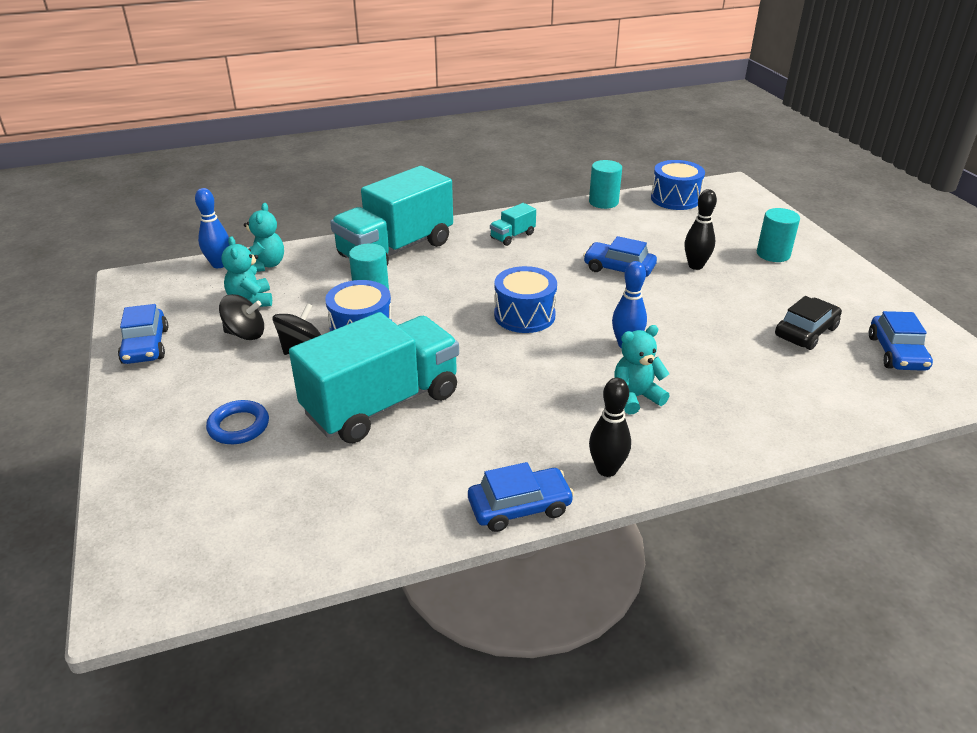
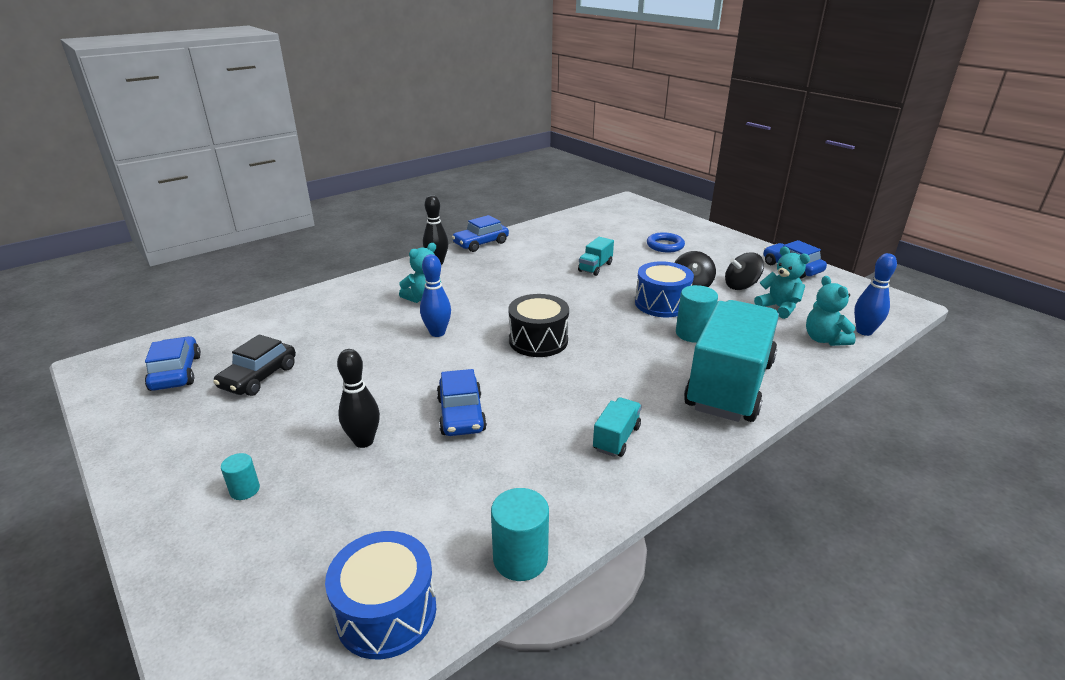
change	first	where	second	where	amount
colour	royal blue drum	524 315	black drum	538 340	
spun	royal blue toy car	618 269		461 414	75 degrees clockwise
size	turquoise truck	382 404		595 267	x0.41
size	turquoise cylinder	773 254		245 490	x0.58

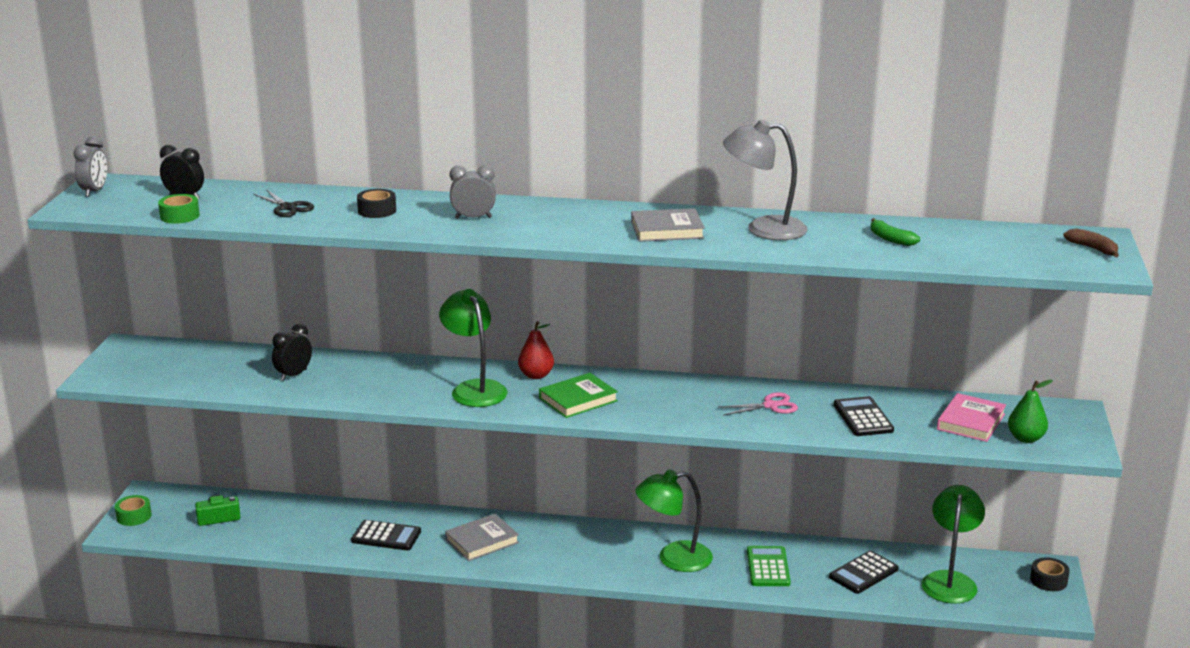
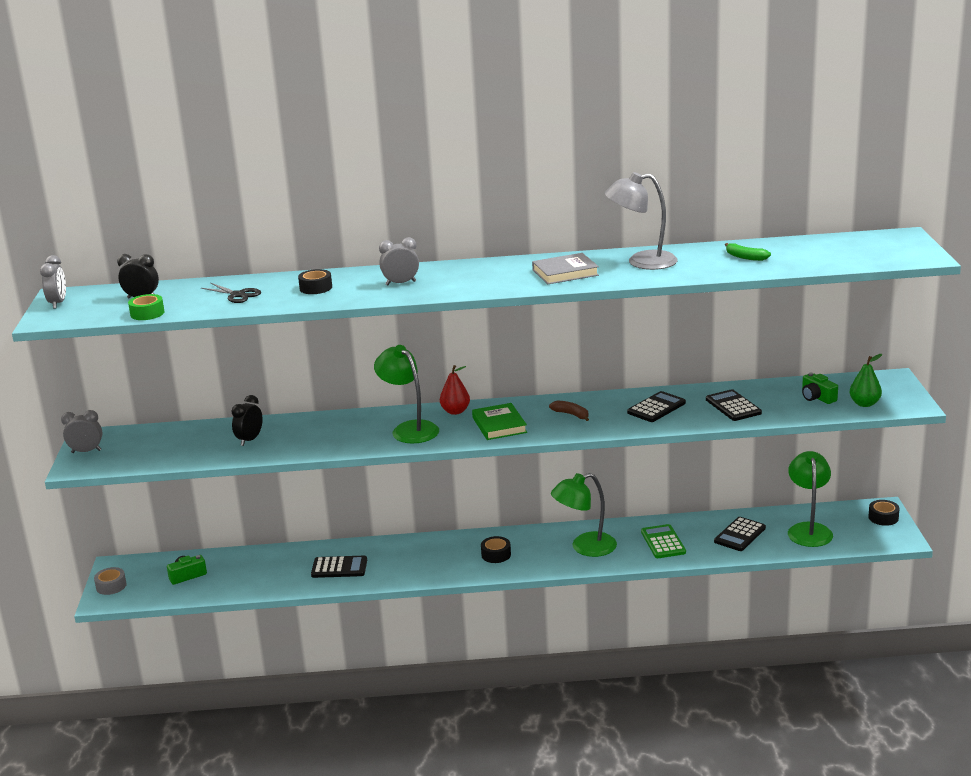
change	first	where	second	where	amount
missing	gray book	482 541			
appeared			gray bedside clock	86 451	
appeared			black sticky tape	496 555	
relocated	brown banana fruit	1093 249		571 414	
exchanged	rosy shears	770 406	black pocket calculator	656 408	
exchanged	rosy book	970 422	green camera	817 397	
colour	green sticky tape	134 516	gray sticky tape	111 586	
spun	green book	578 399		499 425	60 degrees counterclockwise

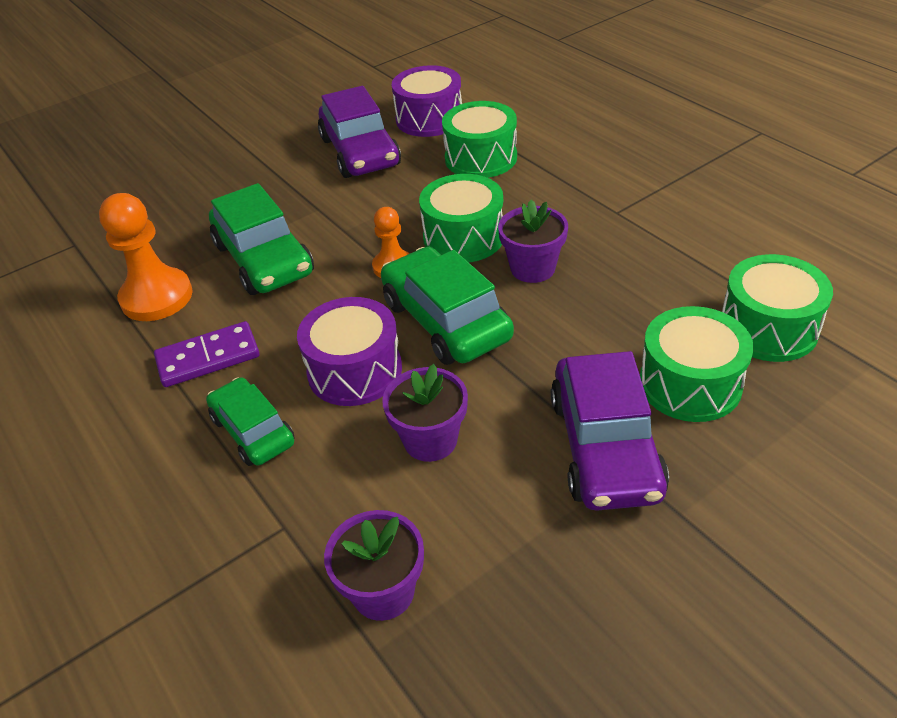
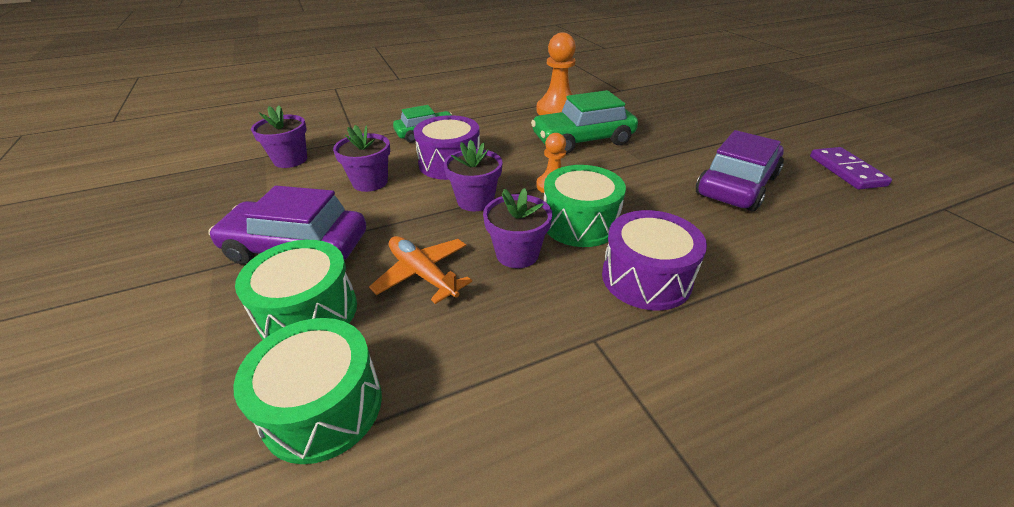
change	first	where	second	where	amount
missing	green drum	481 158			
appeared			bright orange toy plane	422 274	
relocated	violet domino piece	208 357		846 171	
relocated	violet drum	429 119		646 278	
exchanged	green toy car	446 320	violet potted plant	475 201	
spun	violet toy car	360 152		736 185	135 degrees clockwise

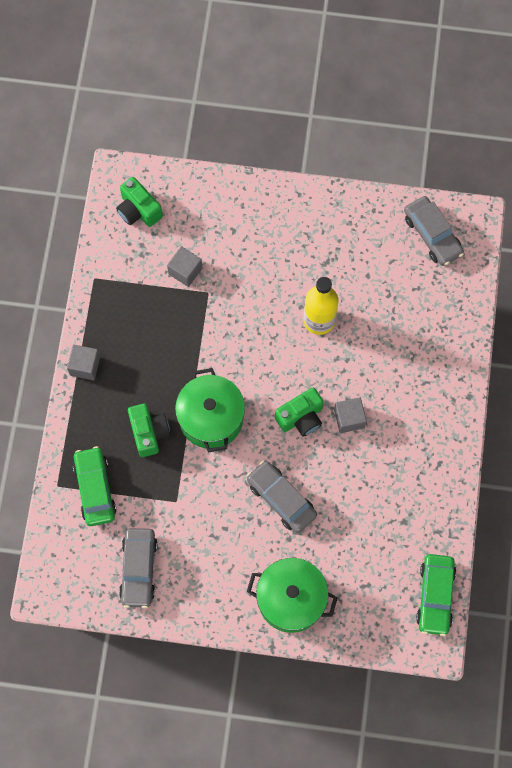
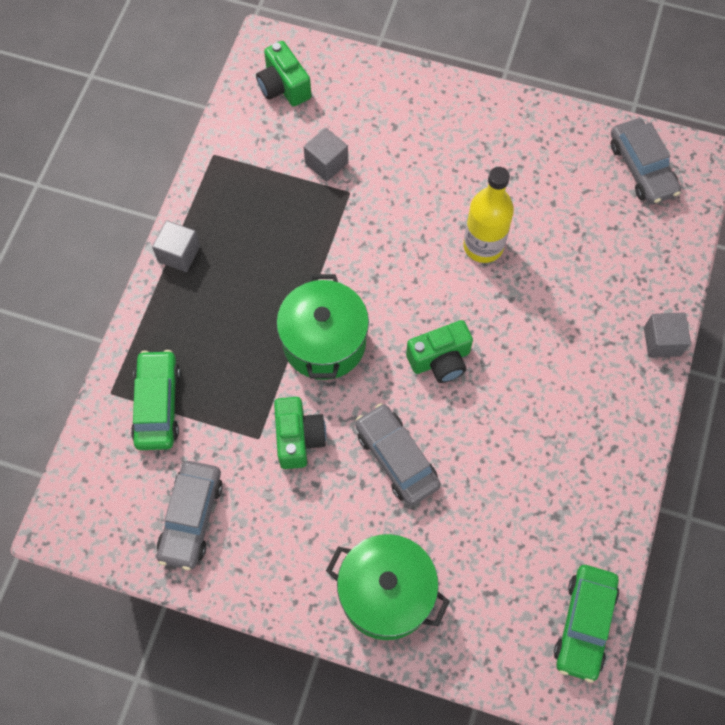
change	first	where	second	where	amount
relocated	green camera	149 432		298 438	
relocated	gray cube	349 418		662 341	

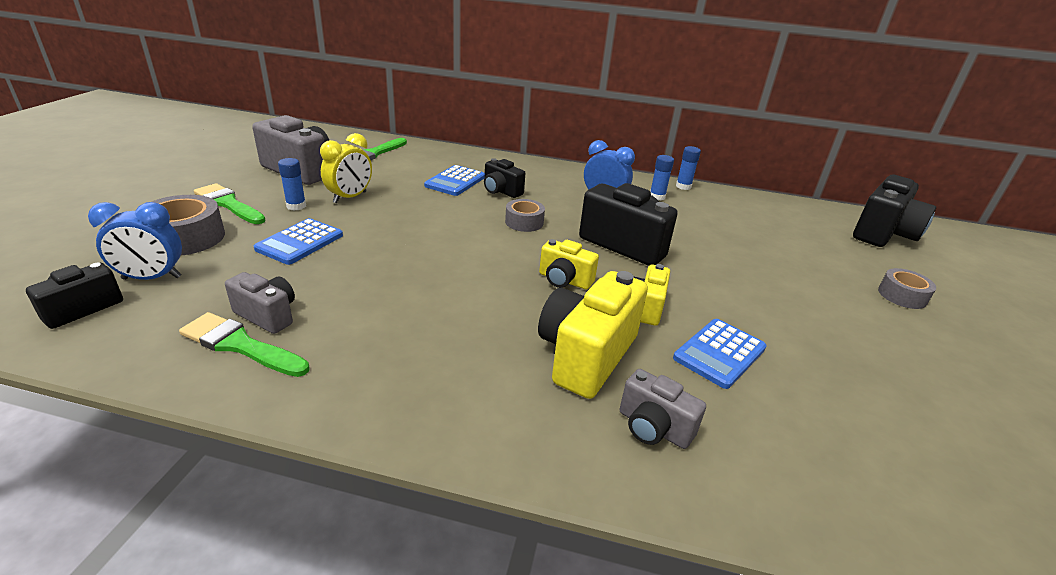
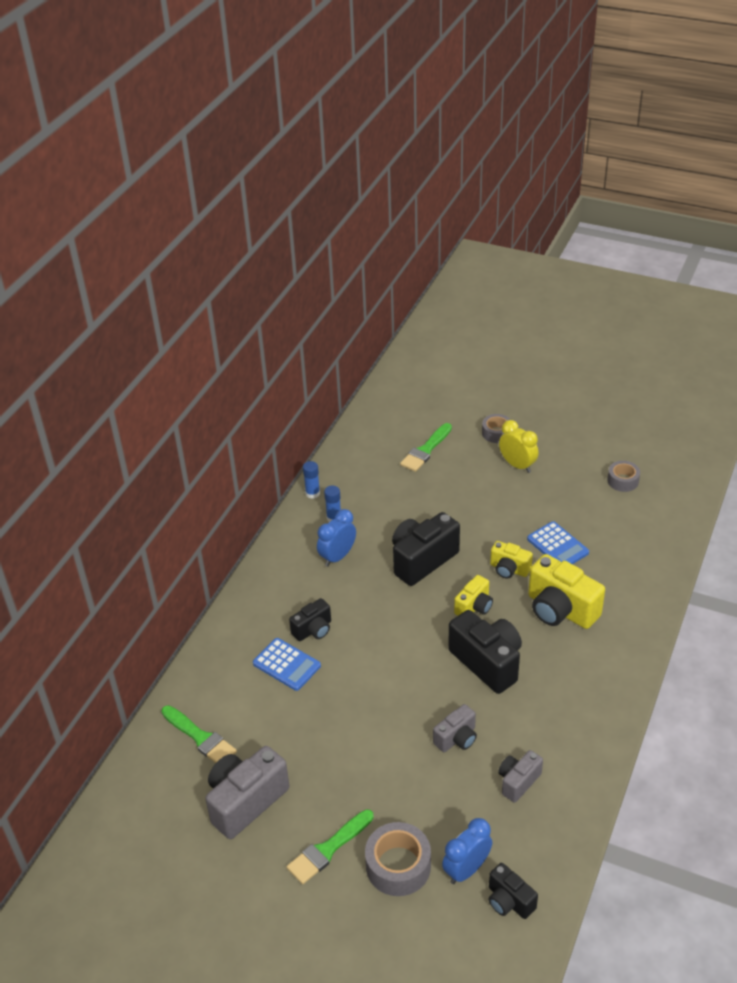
change	first	where	second	where	amount
missing	royal blue pocket calculator	300 242			
missing	royal blue glue stick	296 206			
relocated	green paint brush	240 345		425 450	
relocated	bright yellow bedside clock	350 197		517 465	
relocated	gray sticky tape	524 222		623 481	
relocated	gray camera	653 428		457 738	
relocated	black camera	883 234		487 662	
spun	royal blue bedside clock	152 278		466 869	135 degrees counterclockwise

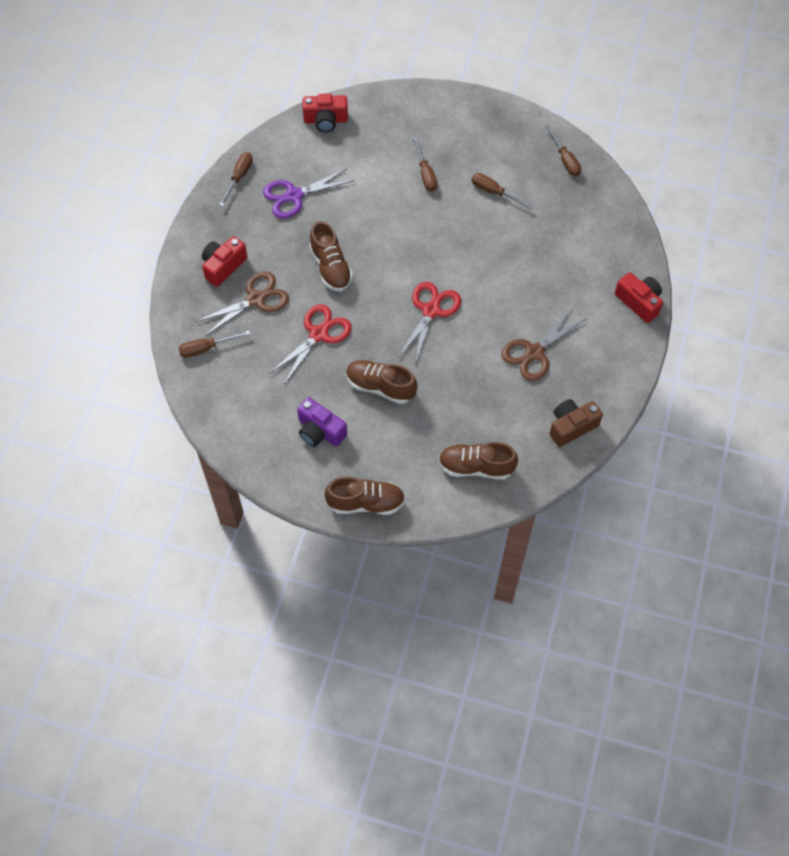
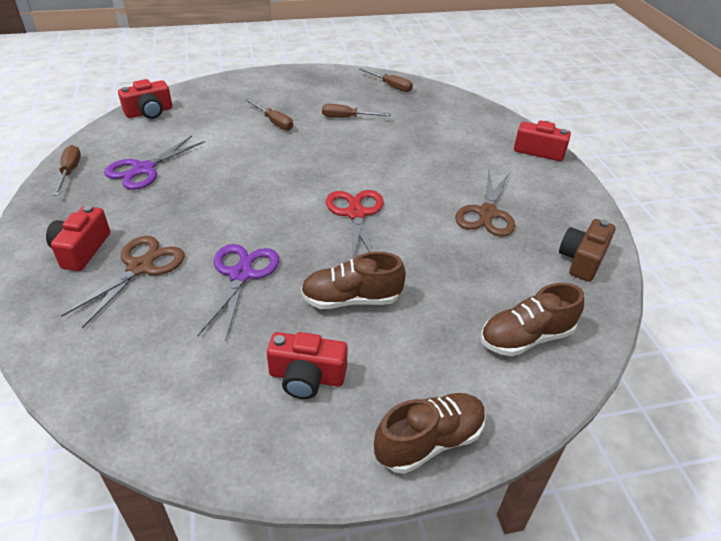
change	first	where	second	where	amount
missing	brown flat screwdriver	206 348			
missing	brown sneaker	331 267			
colour	scarlet shears	319 334	violet shears	241 274	
colour	violet camera	320 431	scarlet camera	306 377	

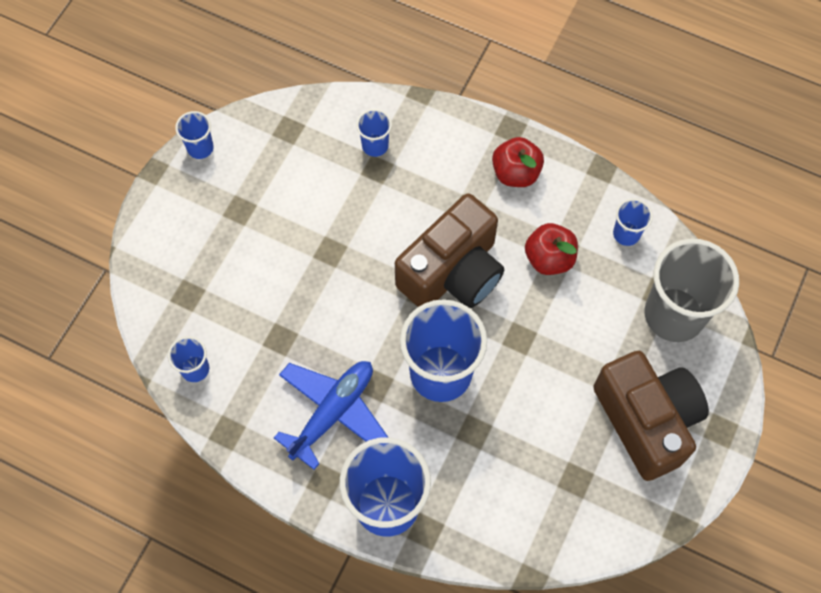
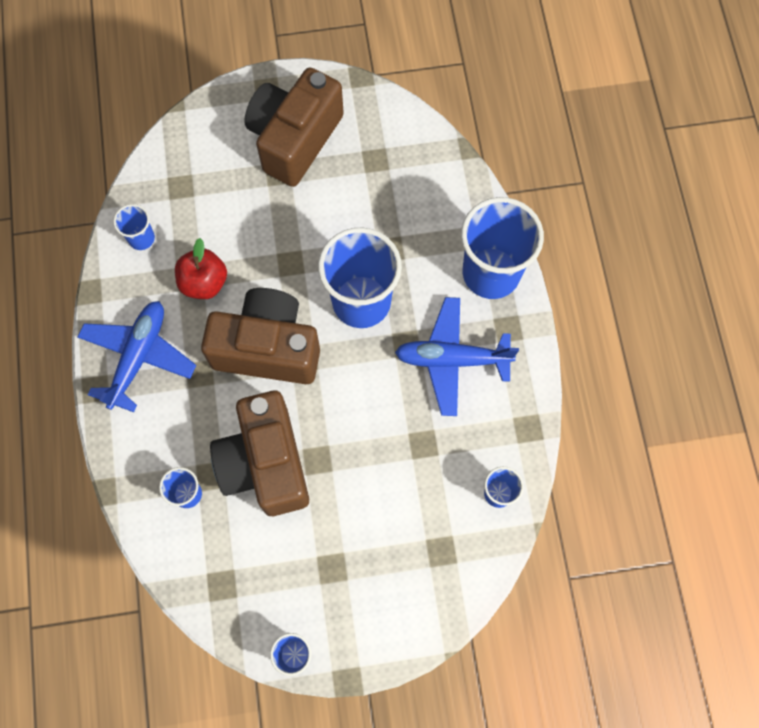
change	first	where	second	where	amount
missing	gray beaker	674 314			
appeared			brown camera	265 463	
exchanged	scarlet toy apple	515 173	royal blue toy plane	138 357	

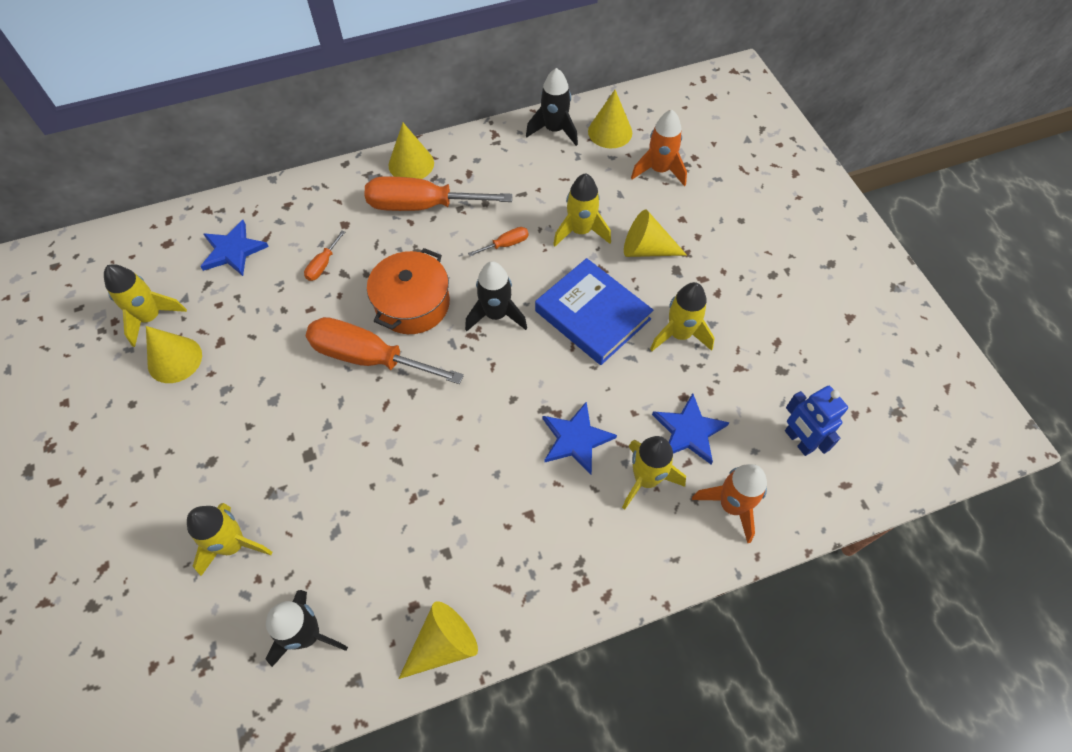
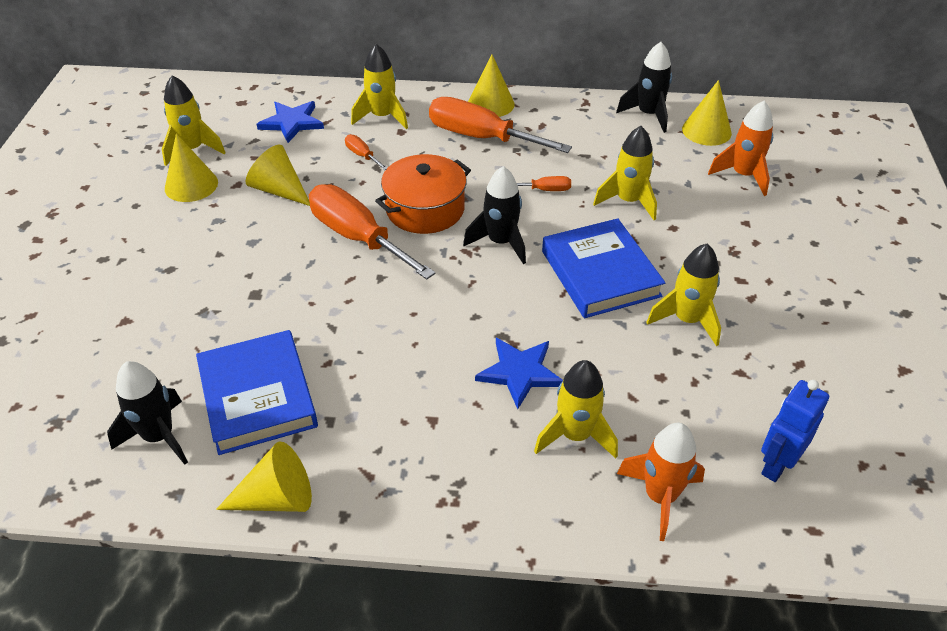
change	first	where	second	where	amount
missing	royal blue star	689 431			
appeared			royal blue book	257 396	
relocated	bright yellow rocket	233 545		382 117	
relocated	bright yellow cone shape	646 249		279 190	
spun	bright orange flat screwdriver	323 265		362 155	90 degrees clockwise
spun	royal blue toy robot	798 441		776 465	45 degrees clockwise

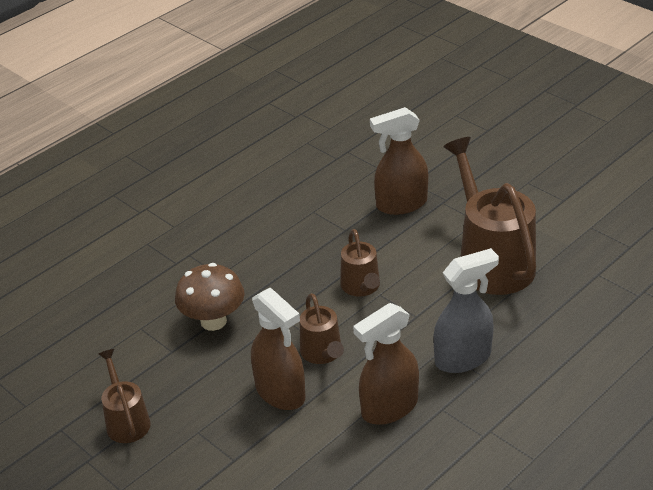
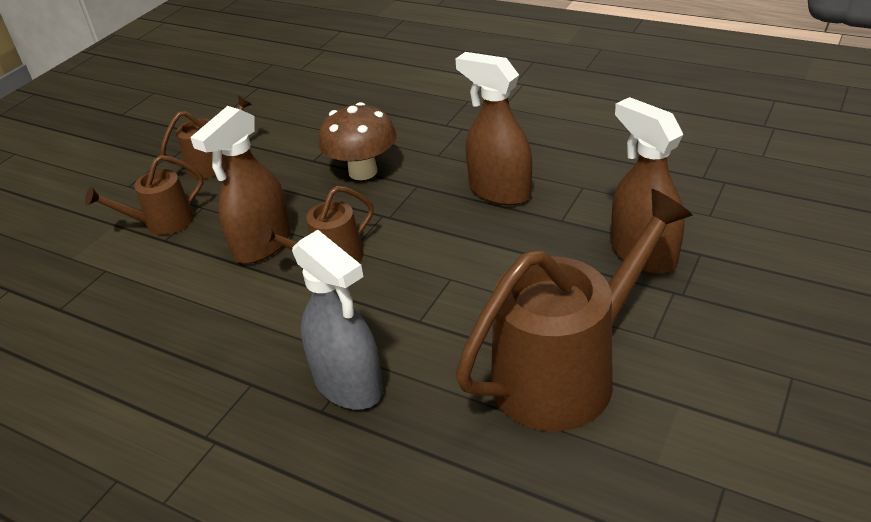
change	first	where	second	where	amount
relocated	brown watering can	361 287		162 223	
relocated	brown spray cleaner	389 408		499 191	

